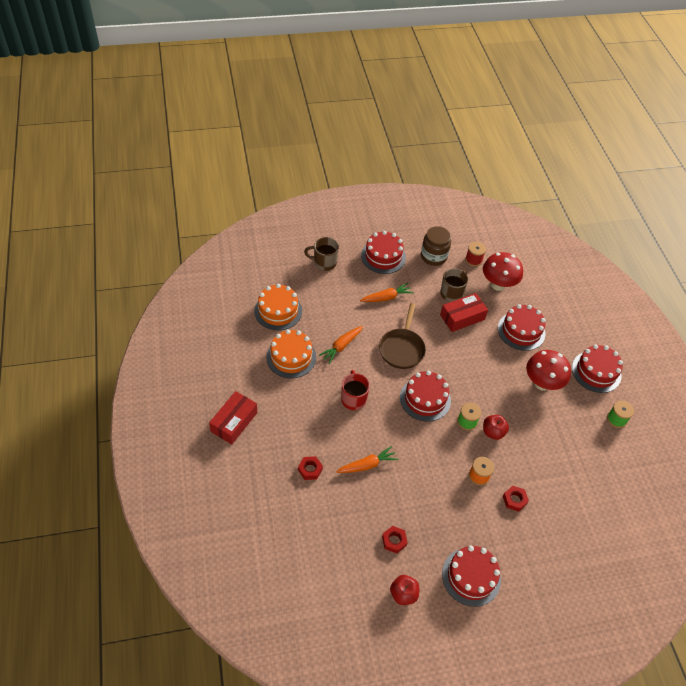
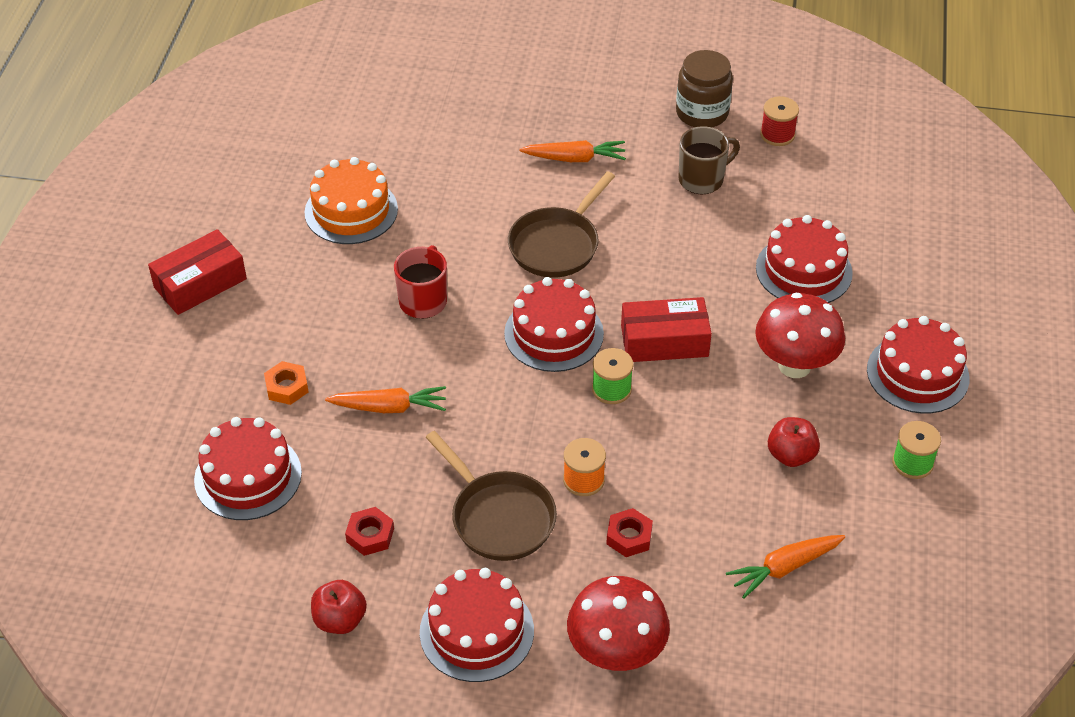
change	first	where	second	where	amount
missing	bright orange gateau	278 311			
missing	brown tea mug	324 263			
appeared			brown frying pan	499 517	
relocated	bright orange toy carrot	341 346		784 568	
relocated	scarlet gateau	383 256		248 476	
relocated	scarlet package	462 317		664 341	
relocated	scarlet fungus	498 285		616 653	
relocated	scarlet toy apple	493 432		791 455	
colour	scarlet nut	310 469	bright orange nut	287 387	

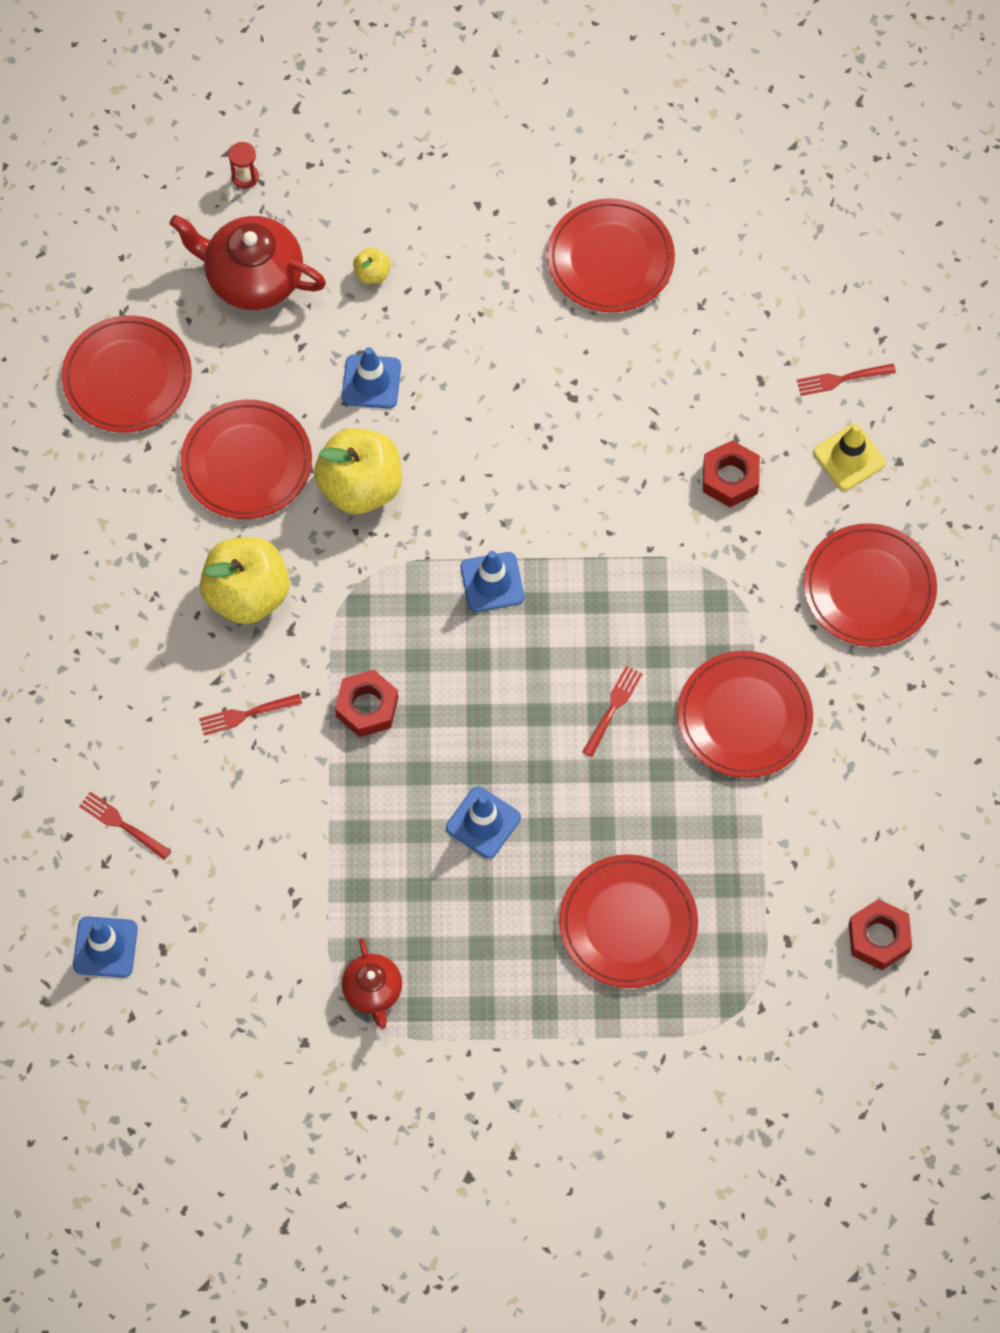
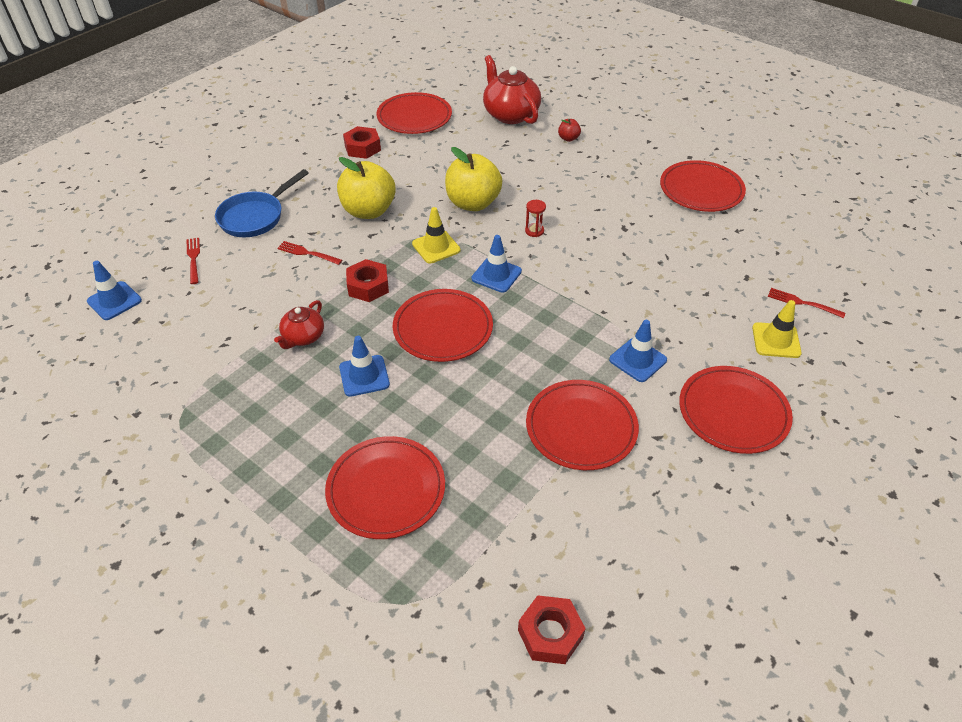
change	first	where	second	where	amount
missing	scarlet table fork	613 708			
appeared			royal blue frying pan	255 217	
appeared			bright yellow traffic cone	436 247	
relocated	scarlet plate	247 462		443 328	
relocated	scarlet sand timer	245 177		534 231	
relocated	royal blue traffic cone	371 382		638 360	
relocated	scarlet tea pot	373 991		303 337	
relocated	scarlet nut	730 478		362 148	
colour	bright yellow toy apple	372 274	scarlet toy apple	568 138	

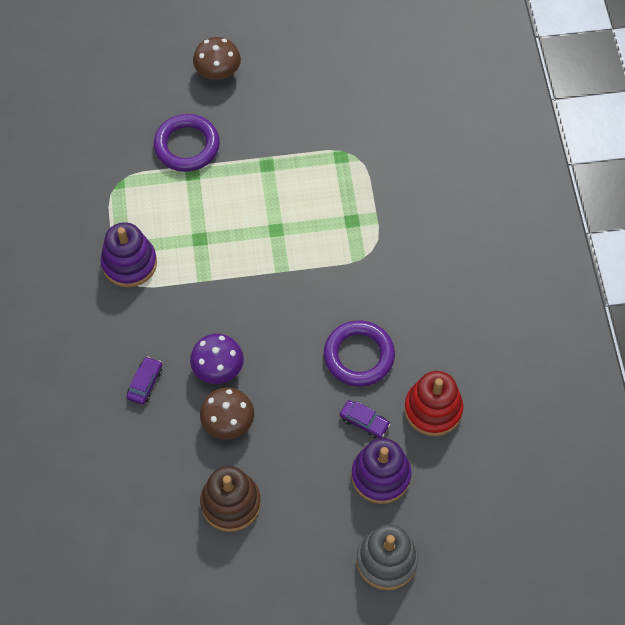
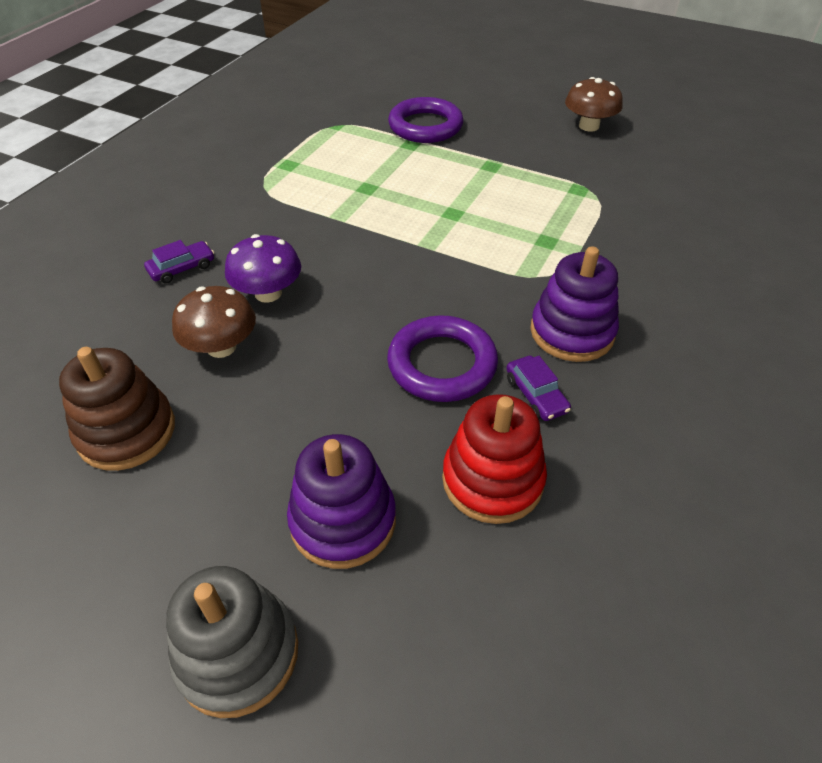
change	first	where	second	where	amount
relocated	violet stacking toy	129 263		572 332	
relocated	brown fungus	218 72		589 126	
relocated	violet toy car	364 422		536 395	

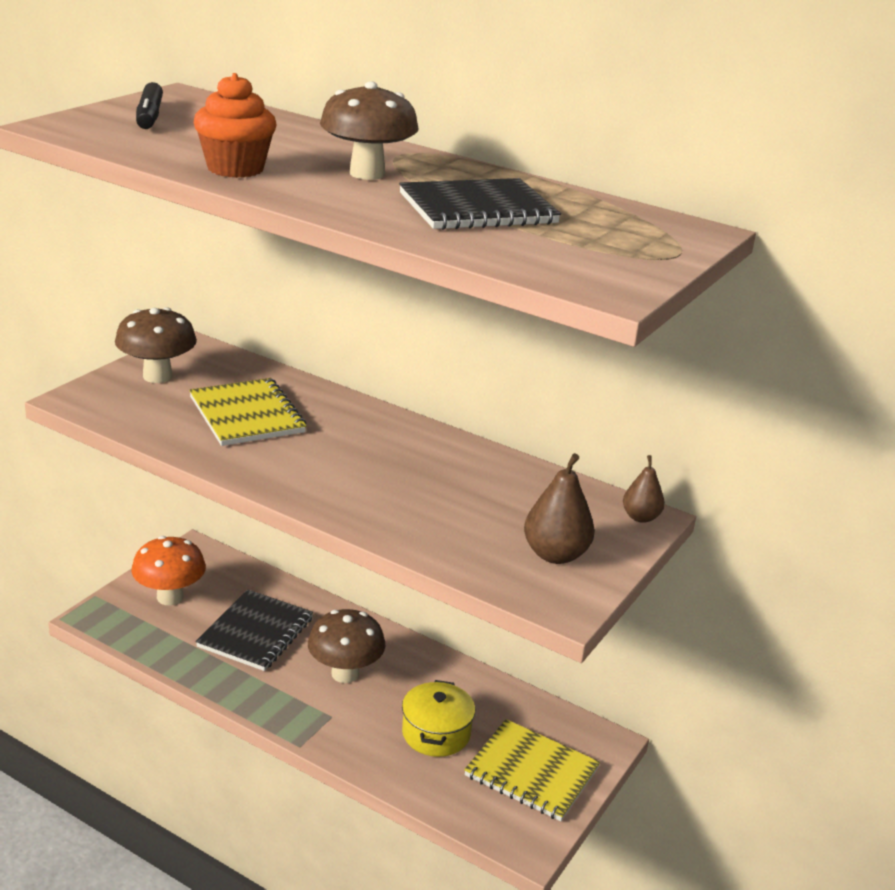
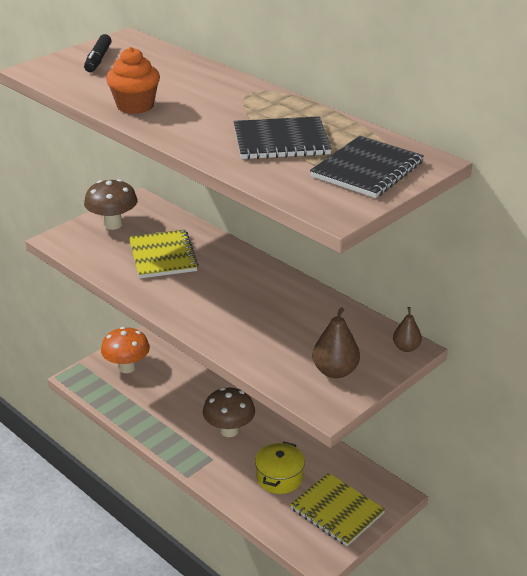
change	first	where	second	where	amount
missing	brown fungus	367 174			
relocated	black exercise book	255 632		367 169	

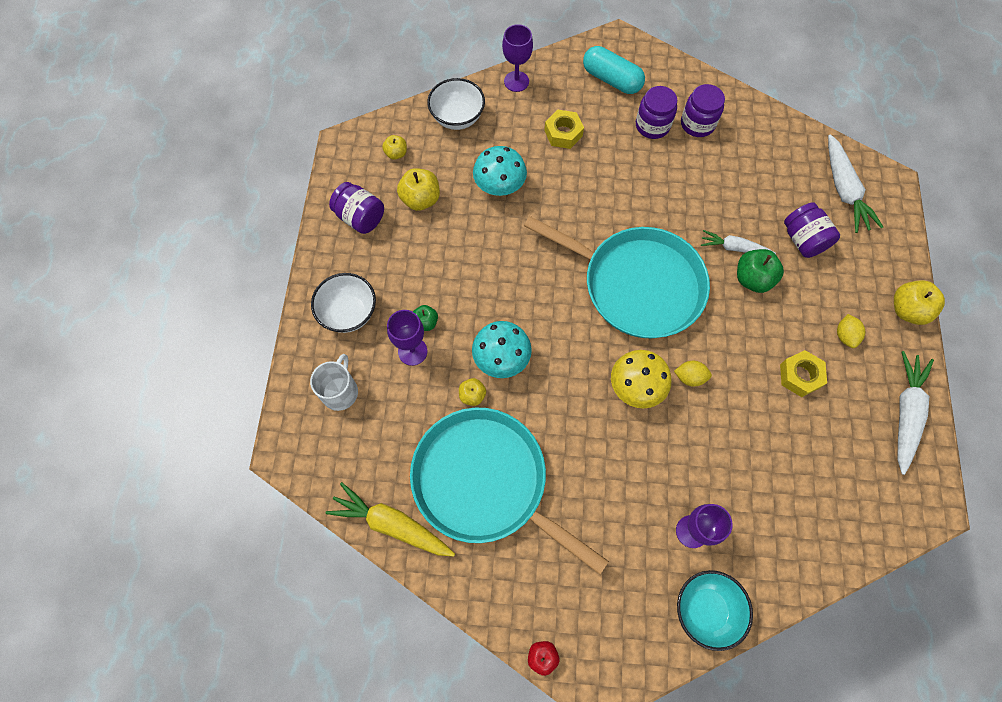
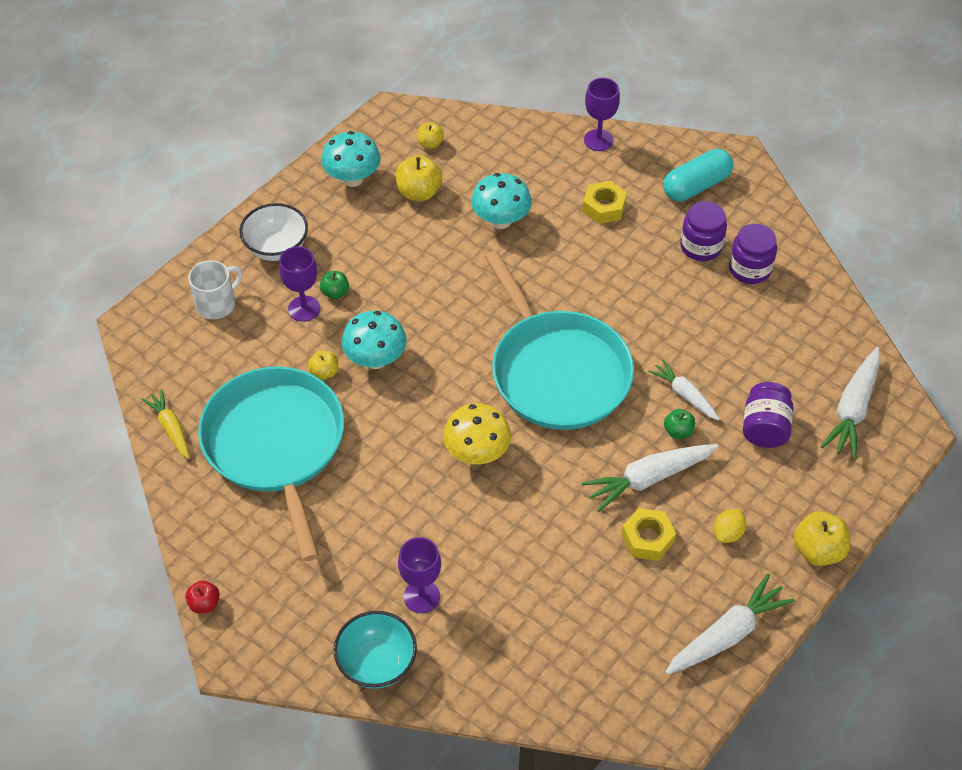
change	first	where	second	where	amount
missing	white deep dish	457 117			
missing	bright yellow toy lemon	689 377			
appeared			white toy carrot	649 479	
exchanged	violet jar	360 217	turquoise fungus	352 179	
spun	turquoise capsule	611 79		696 186	75 degrees clockwise
size	bright yellow toy carrot	392 524		171 428	x0.63
size	green toy apple	752 279		678 431	x0.59

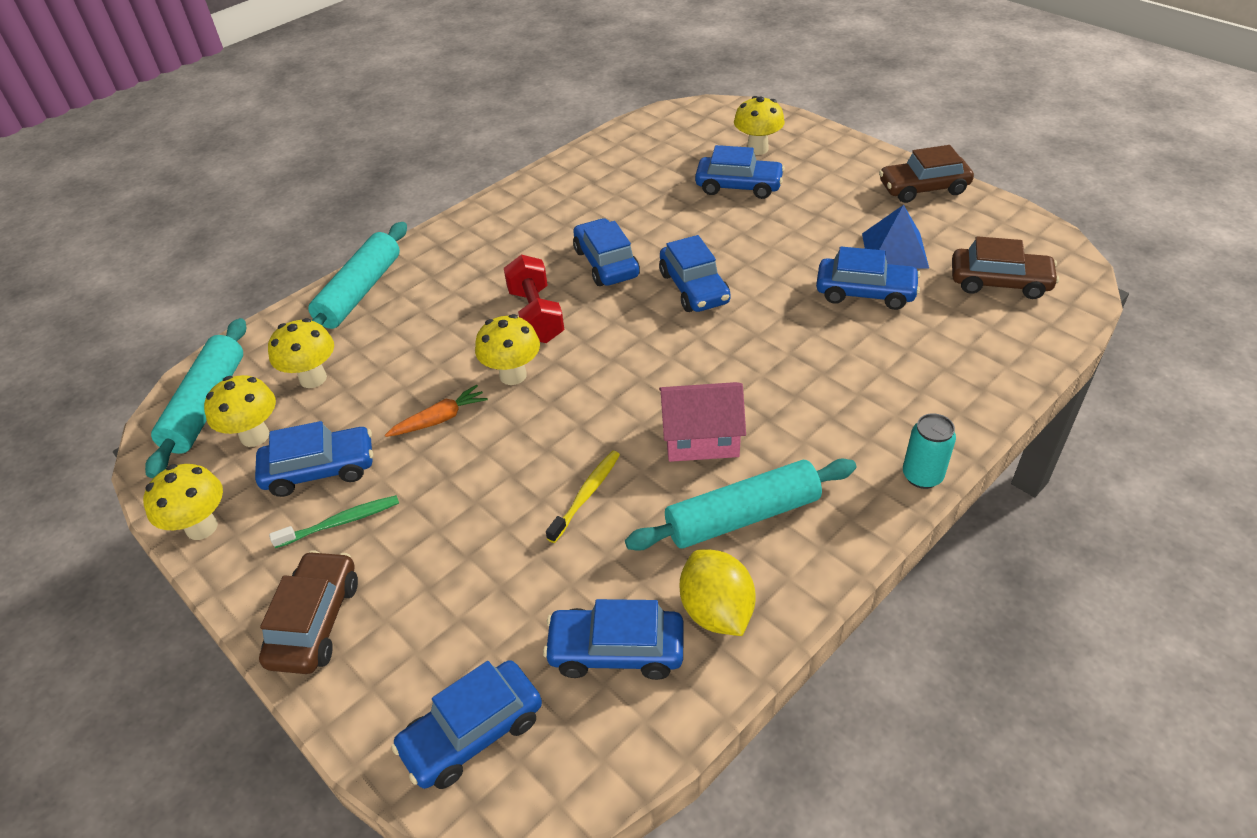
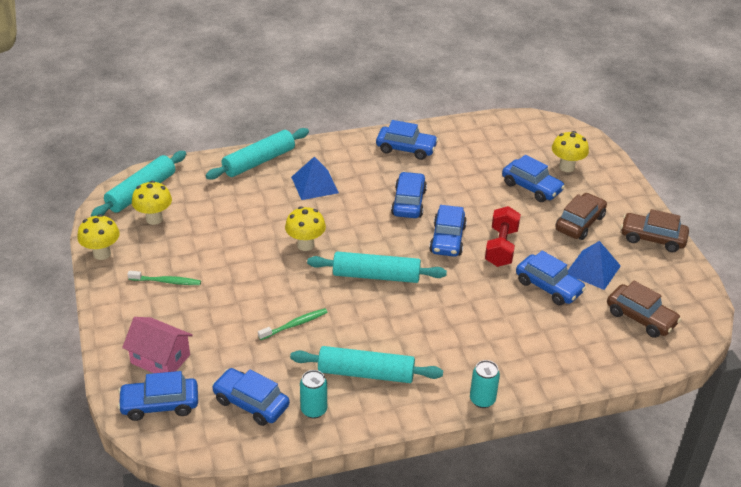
change	first	where	second	where	amount
missing	bright yellow fungus	313 378			
missing	bright orange toy carrot	439 419			
appeared			royal blue solid pyramid	314 184	
appeared			turquoise rolling pin	376 275	
relocated	royal blue toy car	320 469		406 149	
relocated	brown toy car	315 622		579 223	
relocated	scarlet free weight	536 316		501 247	
relocated	rosy house	701 438		160 359	
exchanged	bright yellow toy lemon	716 611	turquoise soda can	314 410	
colour	bright yellow tooth brush	586 495	green tooth brush	295 325	

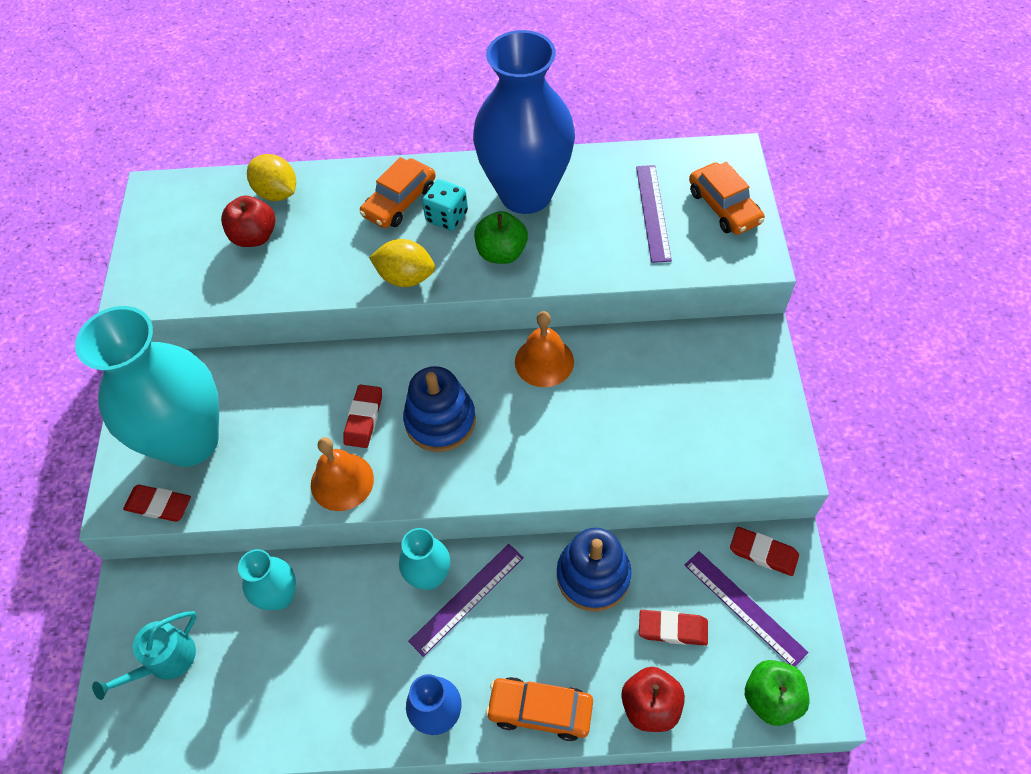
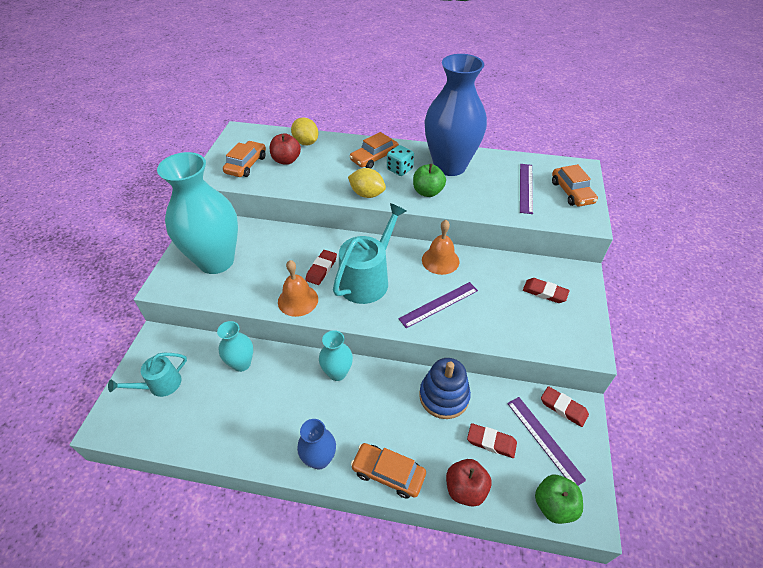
change	first	where	second	where	amount
appeared			bright orange toy car	246 165	
relocated	scarlet gum eraser	159 505		544 292	
relocated	violet ruler	467 598		439 304	
exchanged	royal blue stacking toy	440 421	turquoise watering can	367 279	

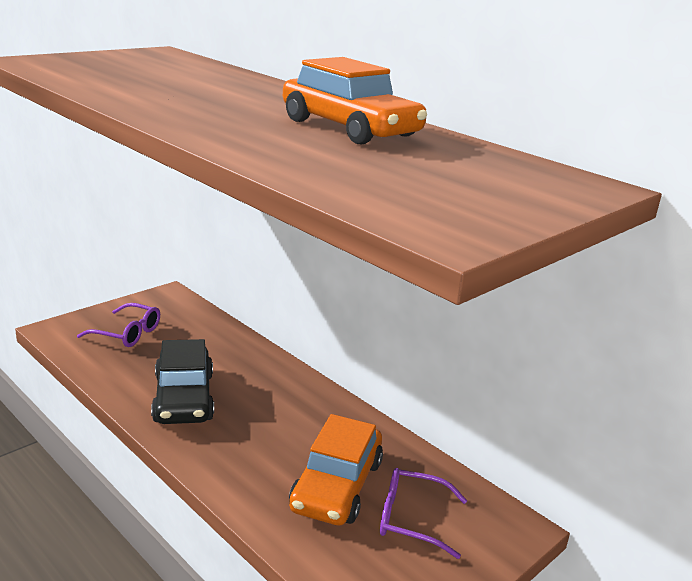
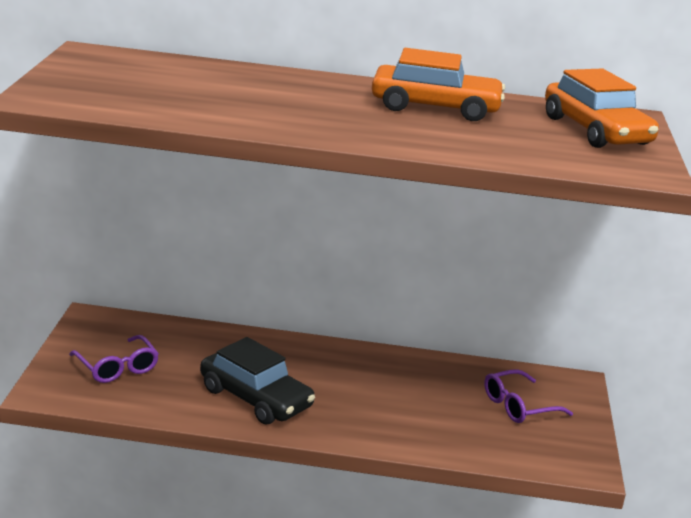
change	first	where	second	where	amount
relocated	bright orange toy car	336 485		596 131	
spun	violet spectacles	127 333		117 367	75 degrees clockwise

